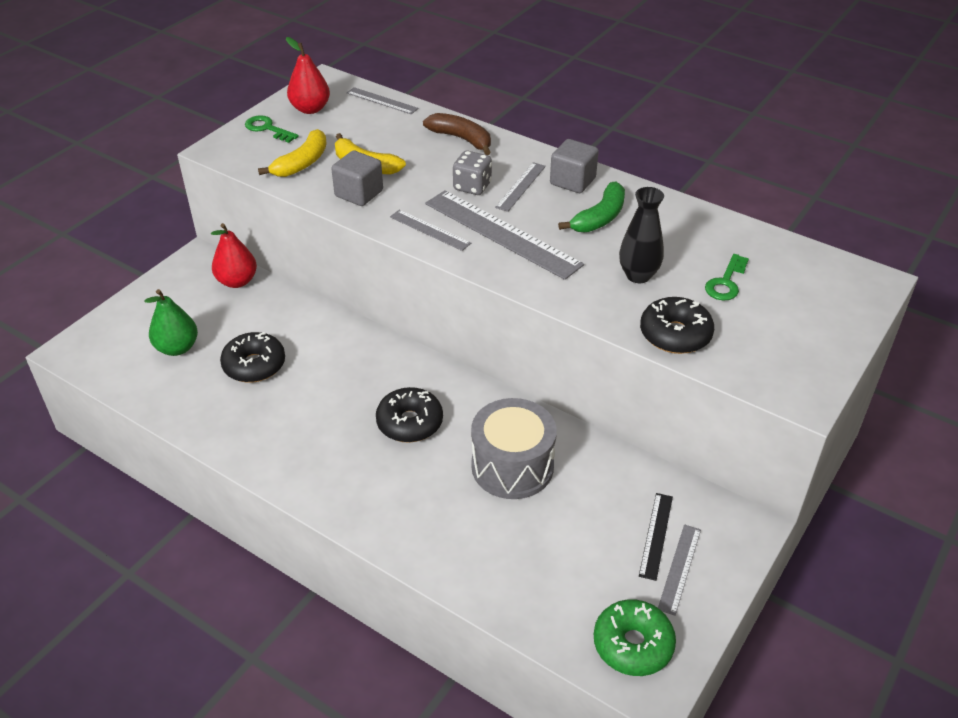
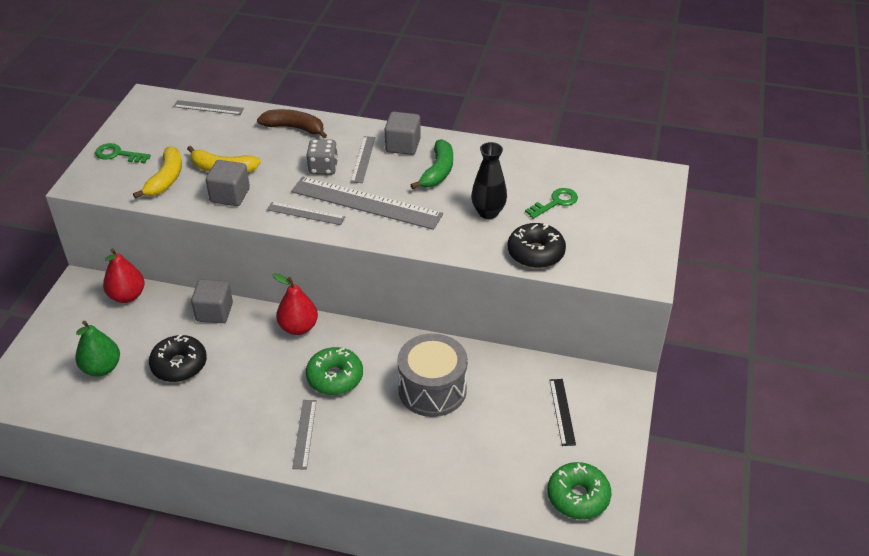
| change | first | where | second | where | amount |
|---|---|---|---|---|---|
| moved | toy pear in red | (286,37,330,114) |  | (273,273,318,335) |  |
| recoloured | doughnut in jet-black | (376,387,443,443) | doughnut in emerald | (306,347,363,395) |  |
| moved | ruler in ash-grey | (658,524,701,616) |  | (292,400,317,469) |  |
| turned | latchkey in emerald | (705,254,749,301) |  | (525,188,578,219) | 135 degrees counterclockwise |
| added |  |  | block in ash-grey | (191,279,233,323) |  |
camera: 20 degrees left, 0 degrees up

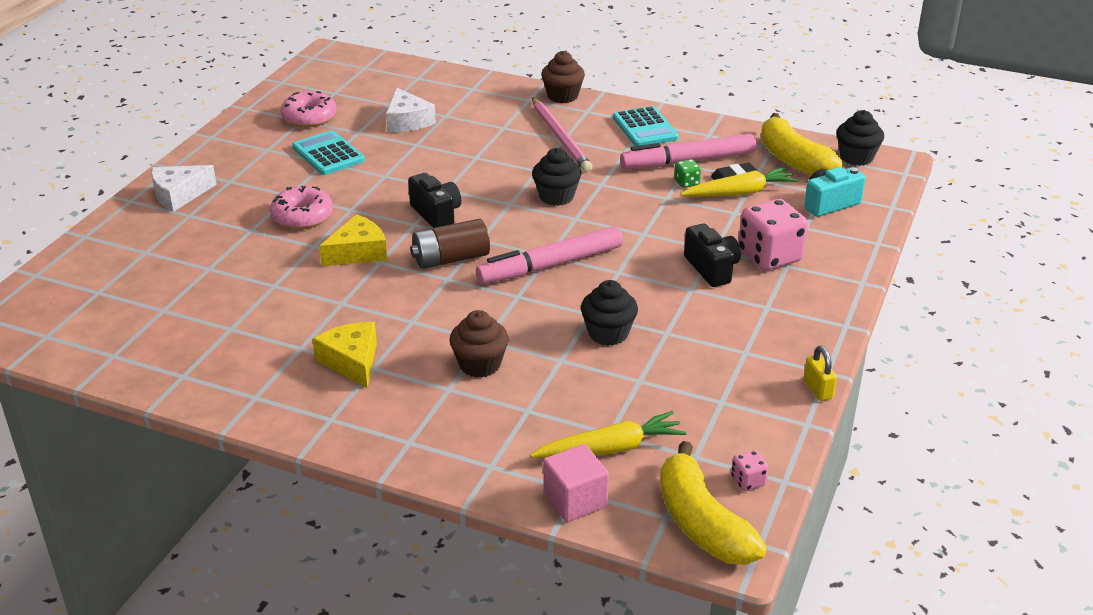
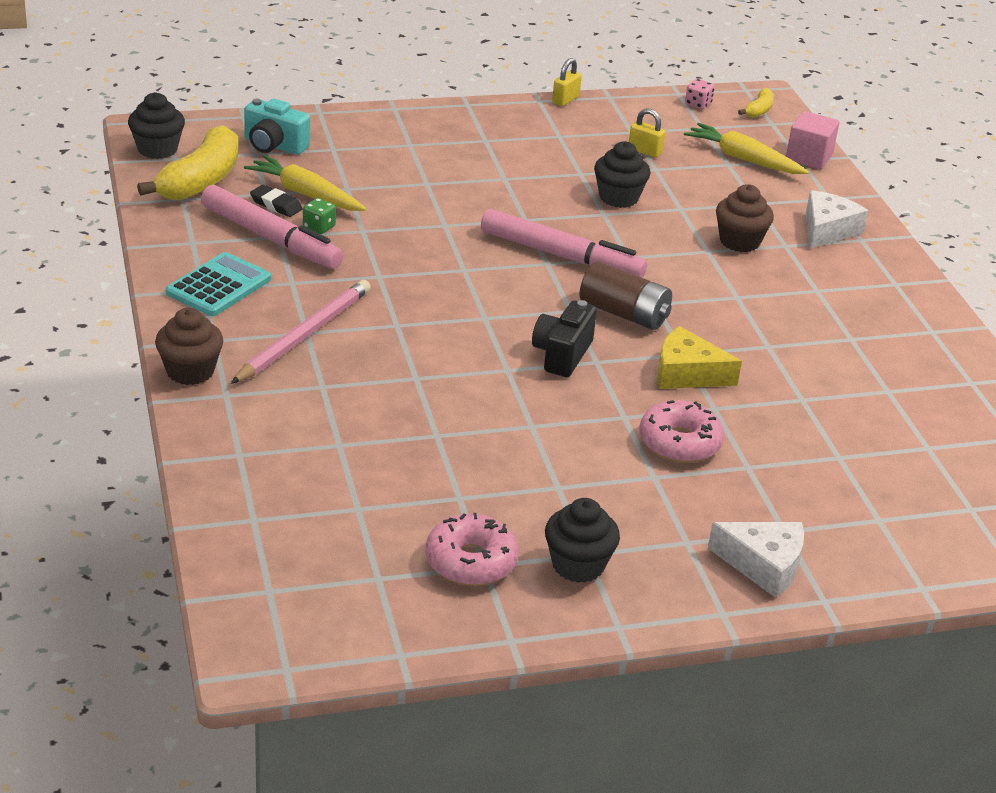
| change | first | where | second | where | amount |
|---|---|---|---|---|---|
| removed | pocket calculator in teal | (292,130,365,175) |  |  |  |
| removed | cheese wedge in yellow | (313,322,377,389) |  |  |  |
| moved | cheese wedge in pure white | (386,88,436,132) |  | (806,190,869,249) |  |
| moved | cupcake in jet-black | (532,148,581,206) |  | (545,498,620,583) |  |
| resized | toy banana in yellow | (660,441,767,565) |  | (738,88,774,118) | x0.47 |
| removed | camera in jet-black | (684,224,741,287) |  |  |  |
| removed | game die in rosy | (738,199,808,270) |  |  |  |
| added |  |  | lock in yellow | (629,108,665,158) |  |
camera: 130 degrees left, 0 degrees up

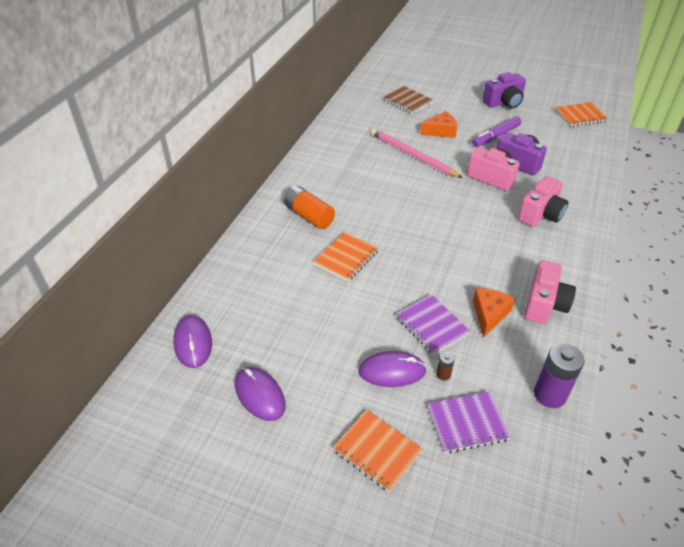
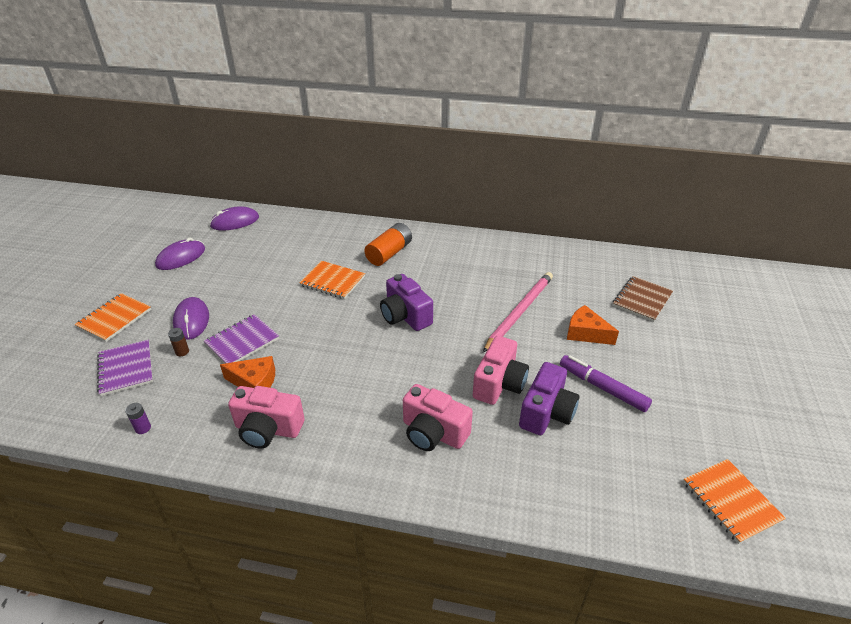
| change | first | where | second | where | amount |
|---|---|---|---|---|---|
| turned | cheese wedge in bright orange | (420,111,457,138) |  | (567,305,619,345) | 150 degrees clockwise |
| moved | camera in royal purple | (483,72,526,109) |  | (380,274,433,331) |  |
| resized | AA battery in royal purple | (534,343,585,408) |  | (125,403,151,434) | x0.46 |
camera: 80 degrees right, 5 degrees down

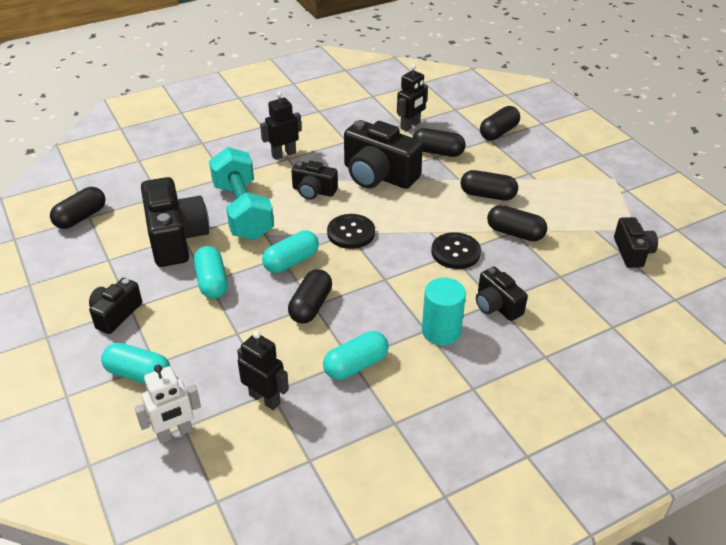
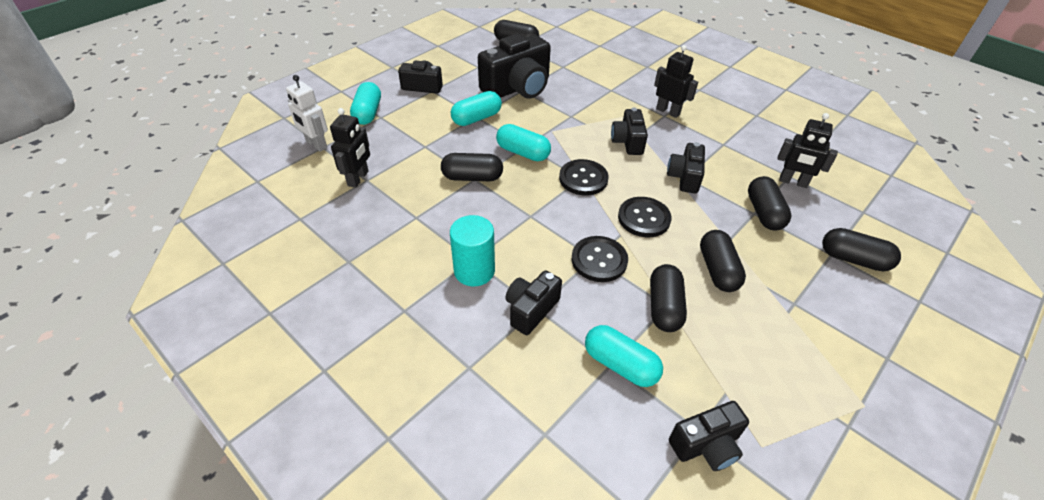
| change | first | where | second | where | amount |
|---|---|---|---|---|---|
| removed | free weight in teal | (209,147,274,240) |  |  |  |
| moved | pill shape in teal | (323,331,389,380) |  | (585,325,663,387) |  |
| resized | camera in jet-black | (344,120,423,189) |  | (667,142,705,193) | x0.56 |
| added |  |  | sewing button in jet-black | (618,197,672,237) |  |
camera: 70 degrees right, 5 degrees up

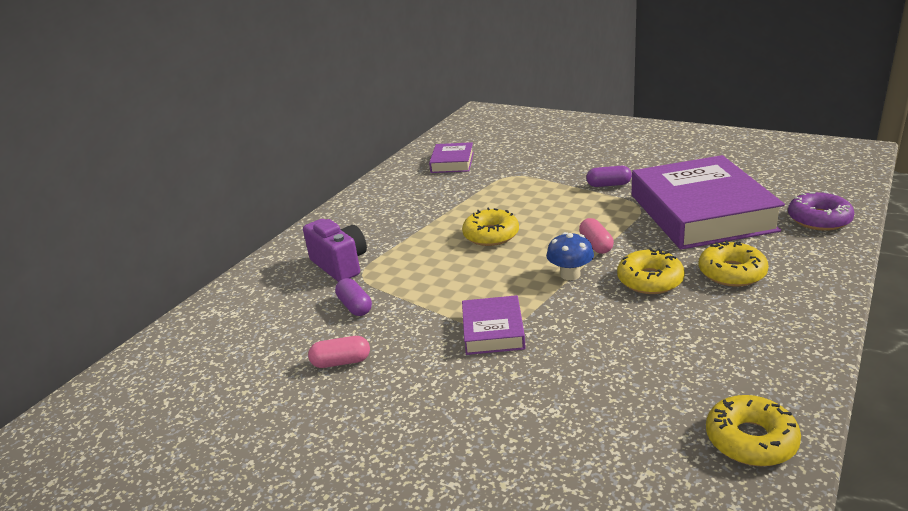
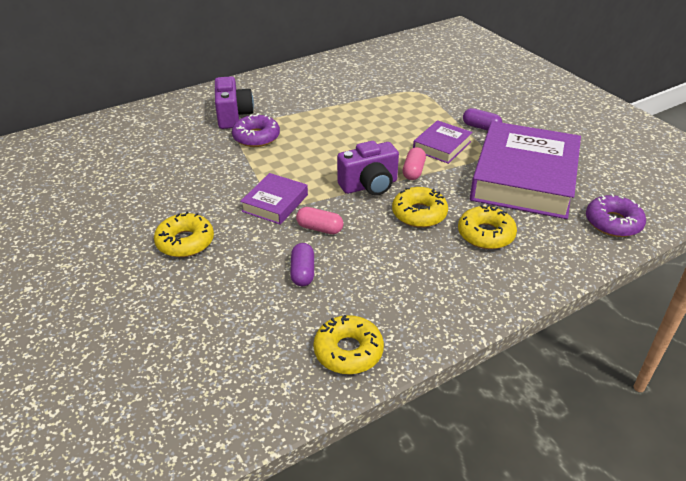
| change | first | where | second | where | amount |
|---|---|---|---|---|---|
| moved | pill shape in rosy | (308,336,370,368) |  | (296,207,343,234) |  |
| moved | pill shape in royal purple | (335,278,372,316) |  | (290,243,314,286) |  |
| moved | hardcover in royal purple | (429,142,474,173) |  | (413,120,472,164) |  |
| moved | doughnut in yellow | (462,208,519,246) |  | (154,212,214,257) |  |
| replaced | toadstool in royal blue | (546,232,594,280) | camera in royal purple | (337,141,399,196) |  |
| added |  |  | doughnut in royal purple | (232,113,280,147) |  |
camera: 25 degrees right, 10 degrees up

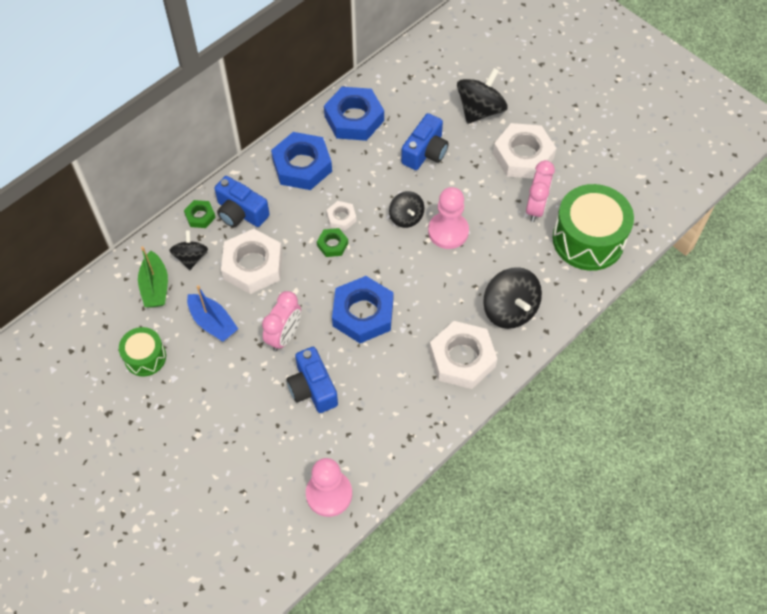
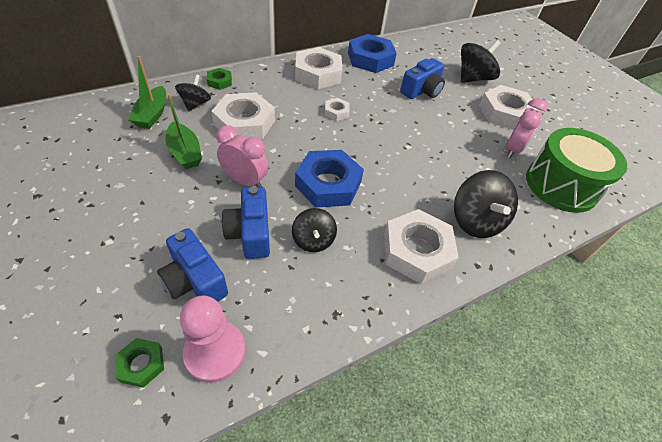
| change | first | where | second | where | amount |
|---|---|---|---|---|---|
| removed | drum in emerald | (119,327,166,376) |  |  |  |
| recoloured | sailboat in royal blue | (187,285,238,342) | sailboat in emerald | (165,94,202,169) |  |
| moved | camera in royal blue | (214,176,270,227) |  | (157,228,228,302) |  |
| turned | alarm clock in rosy | (262,291,301,351) |  | (216,125,268,187) | 105 degrees counterclockwise |
| recoloured | nut in royal blue | (271,132,332,190) | nut in pure white | (295,47,342,89) |  |
| moved | nut in emerald | (317,228,348,257) |  | (115,338,164,388) |  |
| moved | spinning top in jet-black | (389,191,424,228) |  | (292,208,337,252) |  |
| removed | game pawn in rosy | (428,187,469,249) |  |  |  |
camera: 10 degrees right, 10 degrees down

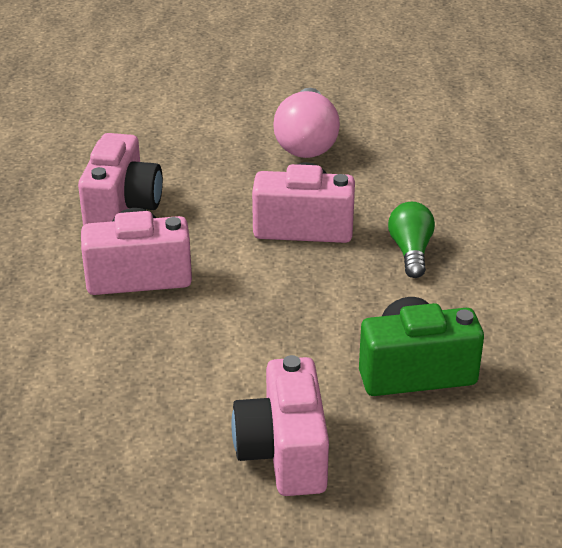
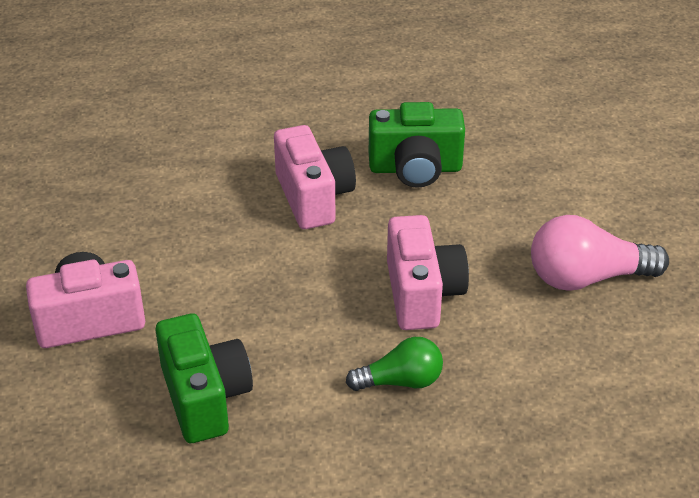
| change | first | where | second | where | amount |
|---|---|---|---|---|---|
| recoloured | camera in rosy | (78,133,163,225) | camera in emerald | (369,102,465,188) |  |
camera: 80 degrees right, 5 degrees up

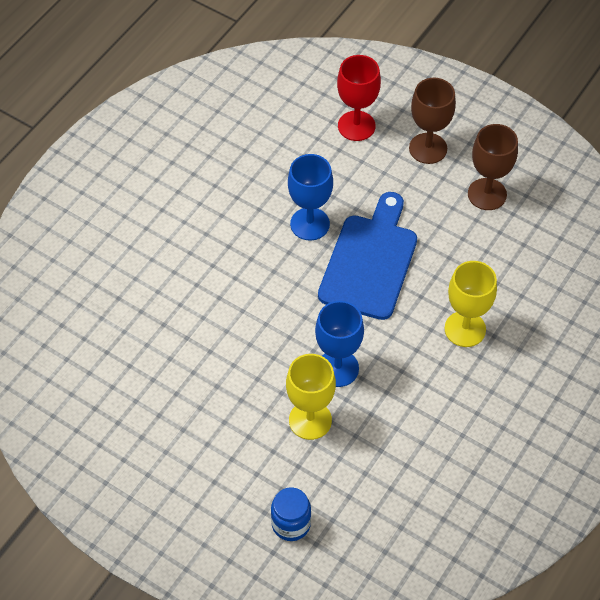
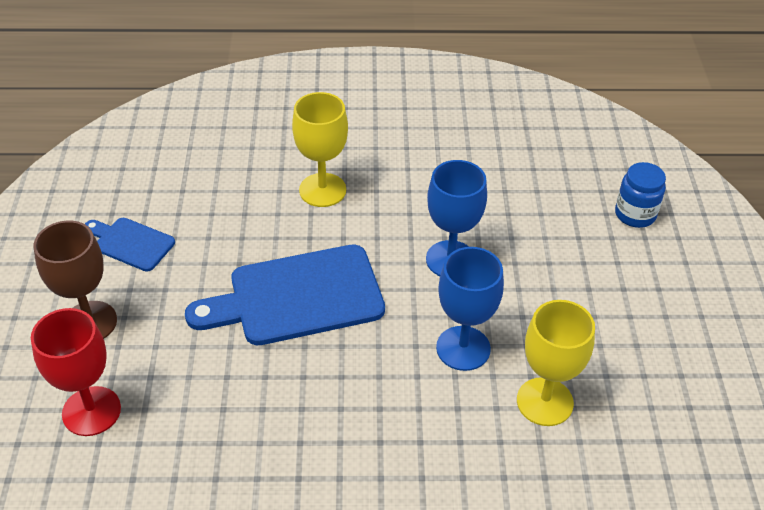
| change | first | where | second | where | amount |
|---|---|---|---|---|---|
| moved | goblet in yellow | (286,354,336,440) |  | (517,300,595,426) |  |
| moved | goblet in royal blue | (288,154,333,240) |  | (436,247,504,371) |  |
| replaced | goblet in brown | (468,124,518,210) | chopping board in royal blue | (85,218,175,272) |  |
camera: 125 degrees left, 10 degrees down

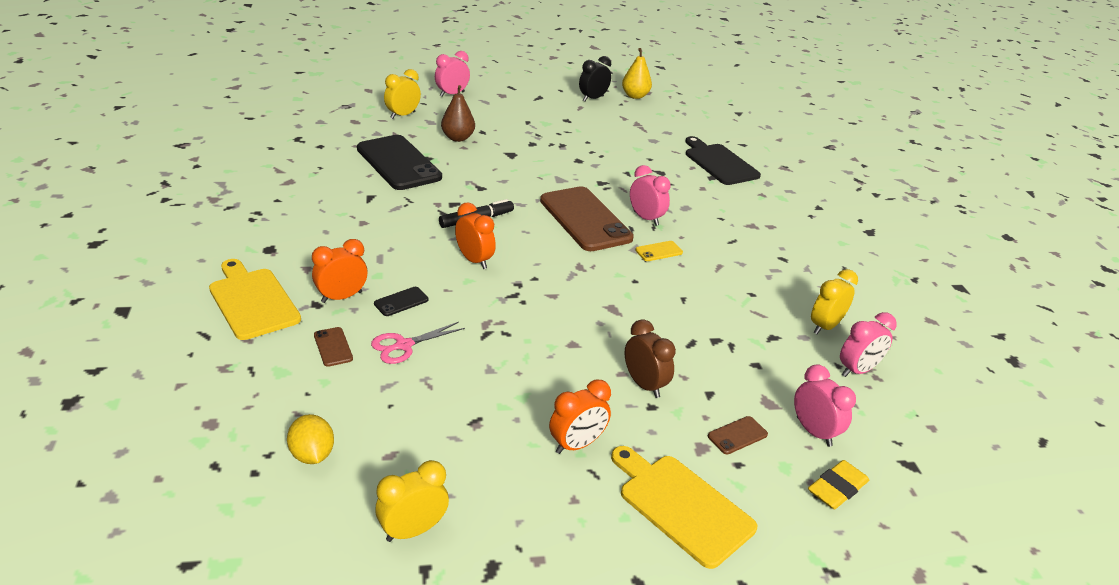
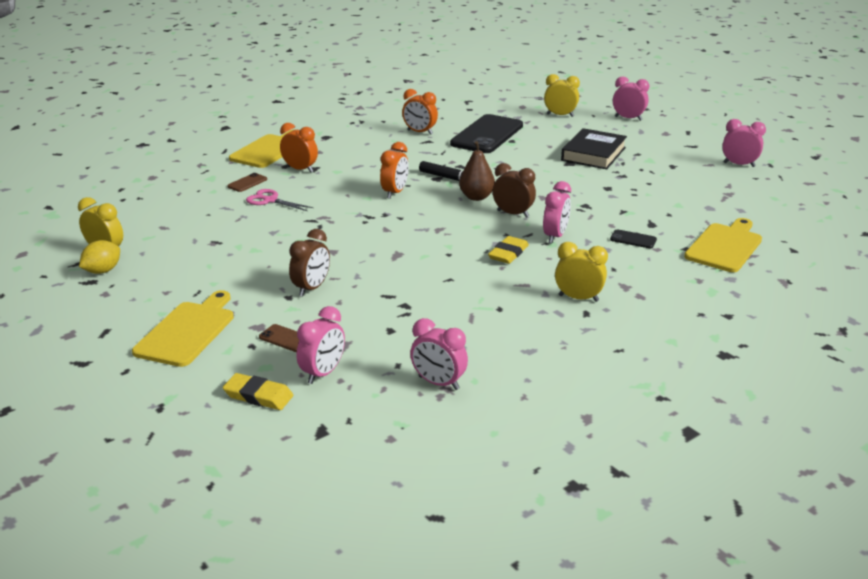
| change | first | where | second | where | amount |
|---|---|---|---|---|---|
| moved | lemon in yellow | (287,414,334,464) |  | (79,240,120,274) |  |
| moved | mobile phone in jet-black | (374,287,428,316) |  | (610,229,657,248) |  |
| moved | toy pear in brown | (441,85,475,142) |  | (459,141,495,201) |  |
| replaced | mobile phone in brown | (540,186,634,251) | alarm clock in brown | (493,163,536,218) |  |
| moved | alarm clock in bright orange | (549,380,611,454) |  | (402,89,438,135) |  |
| recoloured | alarm clock in jet-black | (579,56,611,101) | alarm clock in rosy | (722,119,766,167) |  |
| removed | toy pear in yellow | (622,48,652,99) |  |  |  |
| replaced | mobile phone in yellow | (635,241,683,261) | eraser in yellow | (488,236,529,264) |  |
| recoloured | chopping board in jet-black | (685,136,761,185) | chopping board in yellow | (684,218,762,272) |  |
| moved | alarm clock in yellow | (811,269,858,334) |  | (555,242,608,302) |  |
| added |  |  | hardcover in jet-black | (561,128,627,169) |  |
camera: 65 degrees right, 5 degrees down

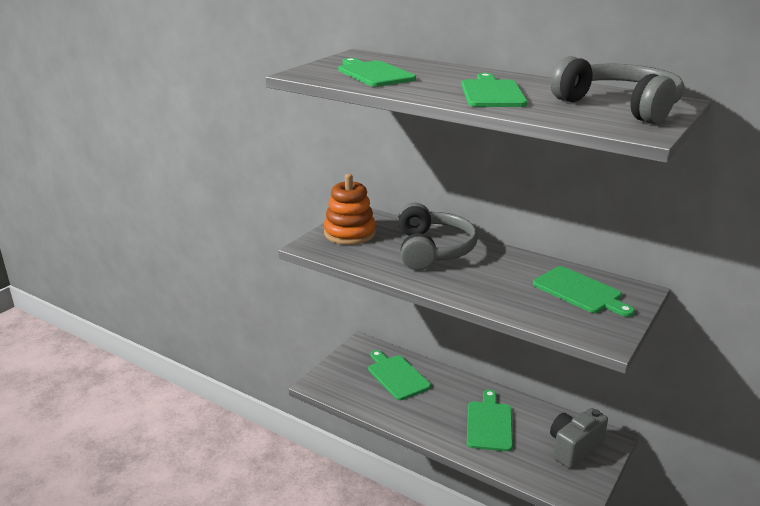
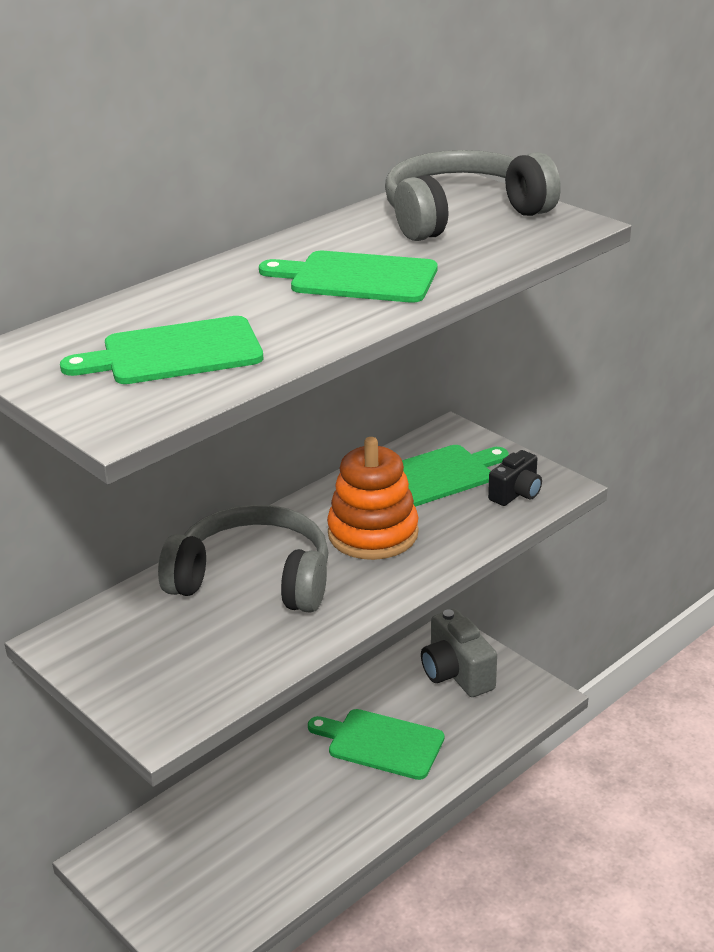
| change | first | where | second | where | amount |
|---|---|---|---|---|---|
| moved | ring stacker in bright orange | (324,174,376,245) |  | (327,437,419,560) |  |
| removed | chopping board in emerald | (368,350,431,400) |  |  |  |
| added |  |  | camera in jet-black | (488,450,542,506) |  |
camera: 75 degrees left, 5 degrees up

